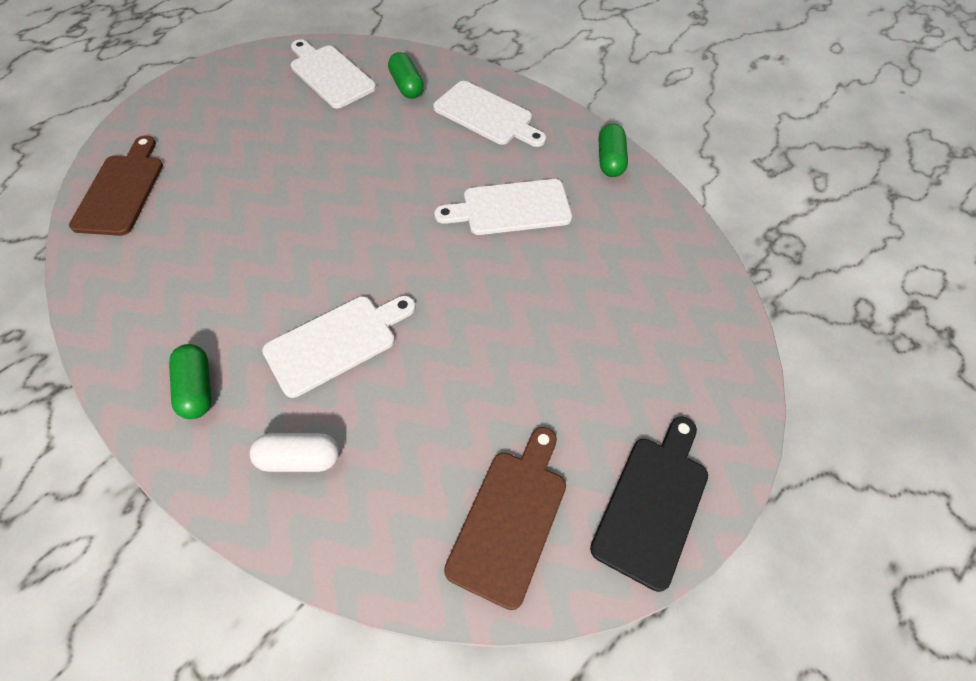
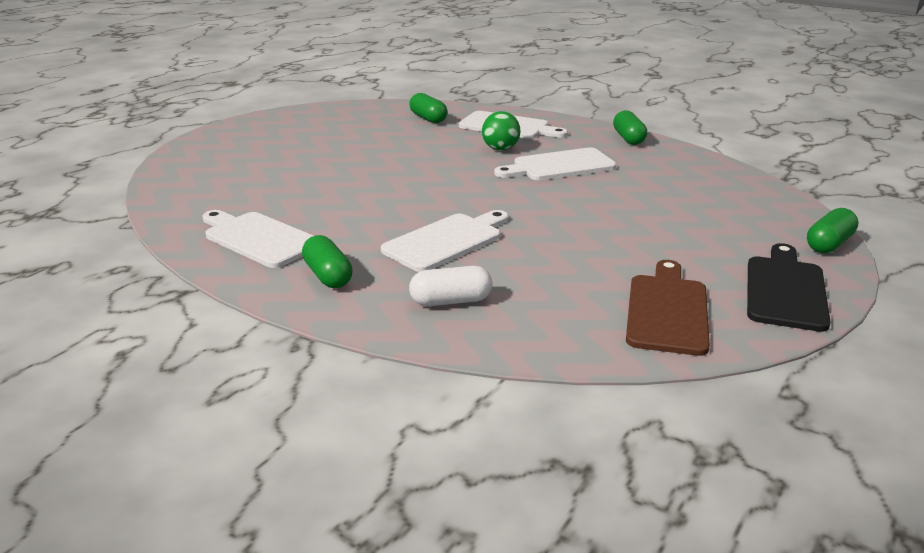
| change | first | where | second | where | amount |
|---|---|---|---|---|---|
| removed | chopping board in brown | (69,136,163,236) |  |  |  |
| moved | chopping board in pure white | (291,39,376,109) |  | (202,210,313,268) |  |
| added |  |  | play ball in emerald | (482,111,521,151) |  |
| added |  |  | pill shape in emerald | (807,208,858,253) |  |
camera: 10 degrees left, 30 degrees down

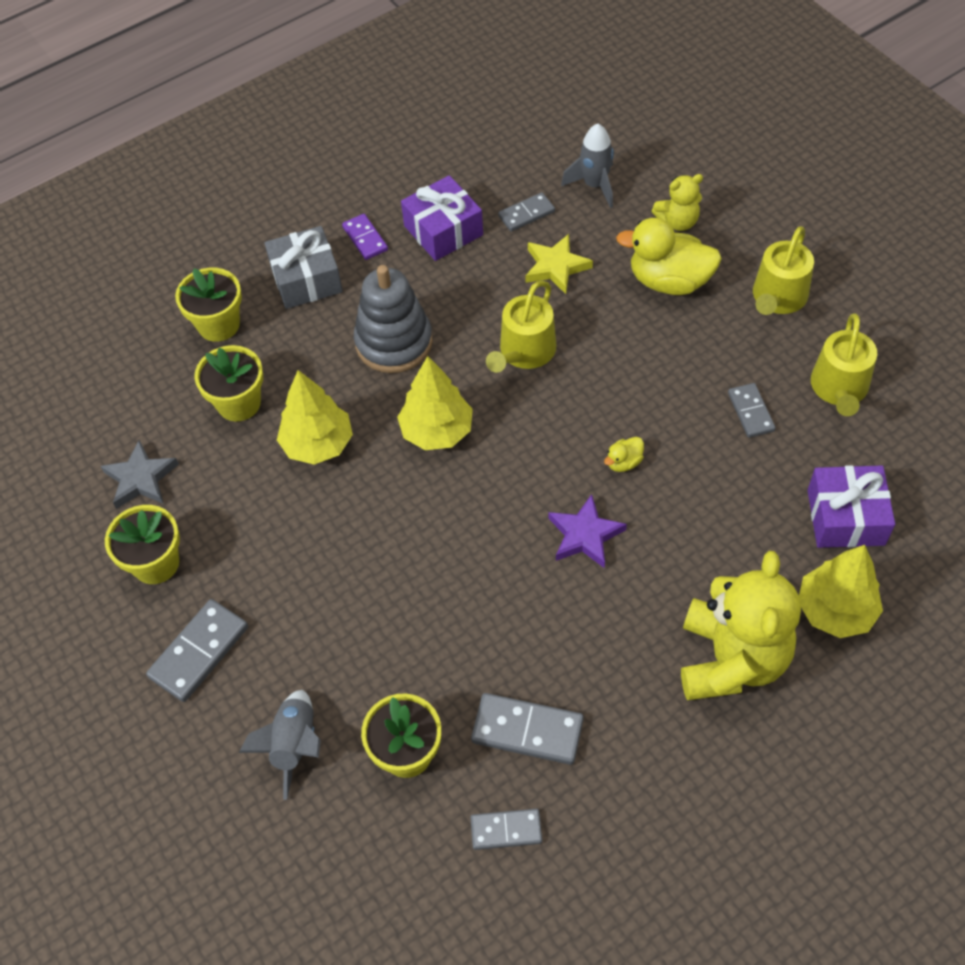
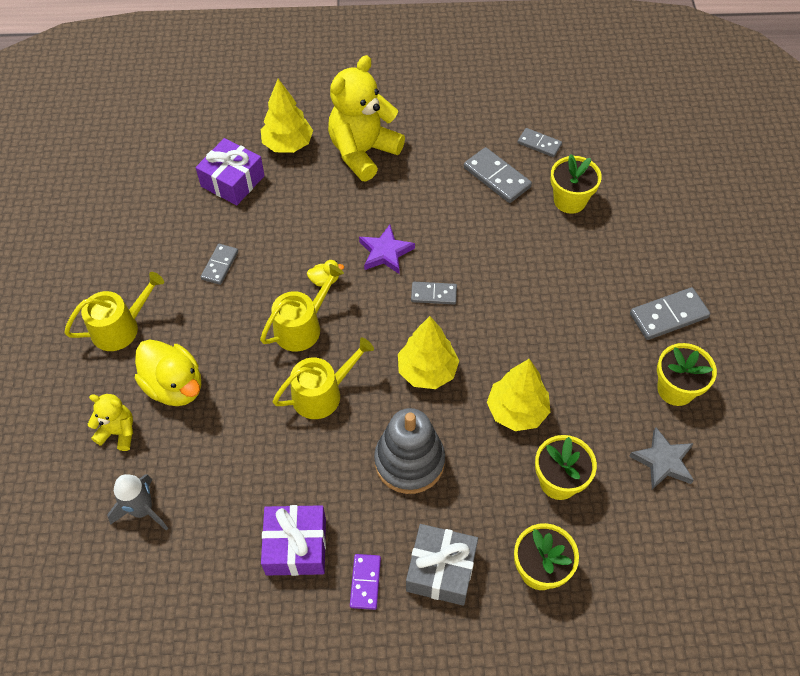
| change | first | where | second | where | amount |
|---|---|---|---|---|---|
| removed | toy rocket in ash-grey | (239,690,321,800) |  |  |  |
| moved | domino piece in ash-grey | (498,192,555,232) |  | (411,282,457,304) |  |
| removed | five-pointed star in yellow | (525,234,593,294) |  |  |  |
| moved | watering can in yellow | (811,313,877,416) |  | (260,264,344,351) |  |
camera: 150 degrees left, 0 degrees up

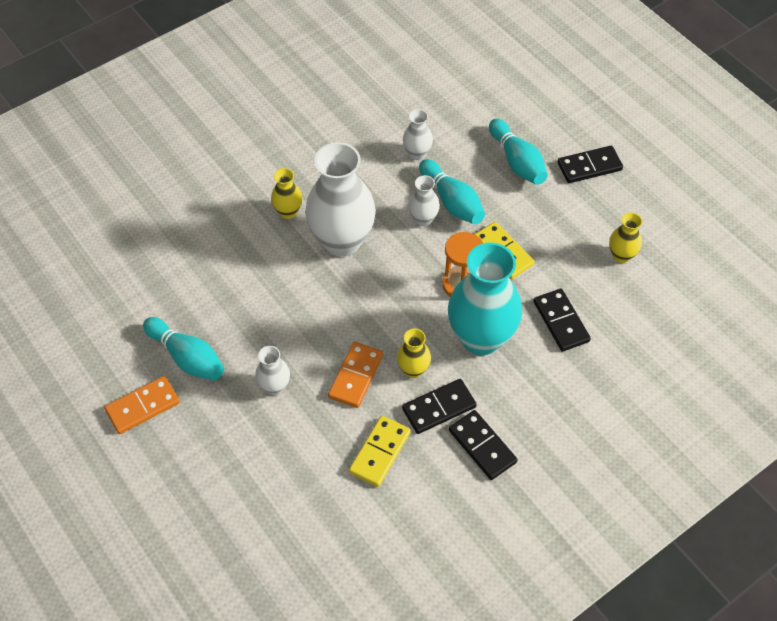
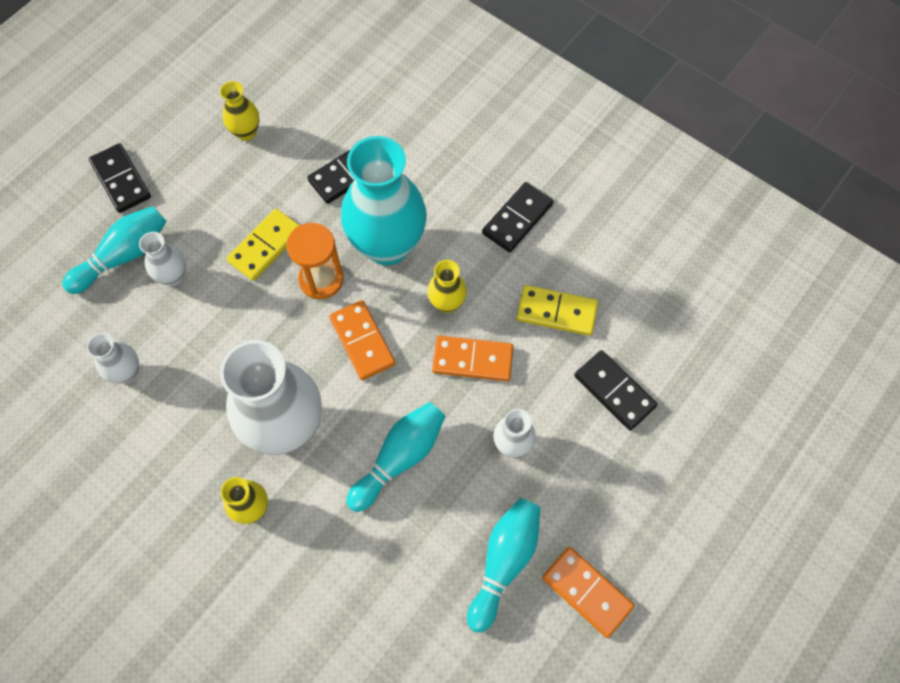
| change | first | where | second | where | amount |
|---|---|---|---|---|---|
| moved | domino piece in jet-black | (402,379,477,434) |  | (574,350,658,430) |  |
| moved | flower vase in pure white | (408,175,440,226) |  | (139,232,186,286) |  |
| moved | tenpin in teal | (419,159,485,224) |  | (346,402,445,512) |  |
| added |  |  | domino piece in bright orange | (329,300,396,380) |  |
camera: 105 degrees left, 10 degrees up

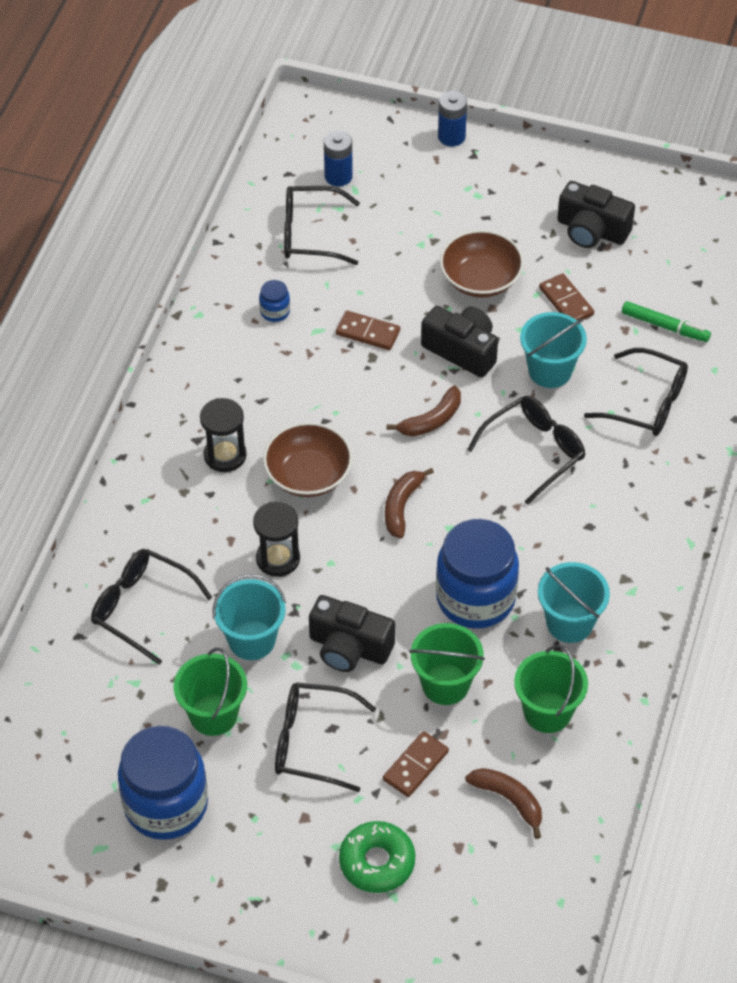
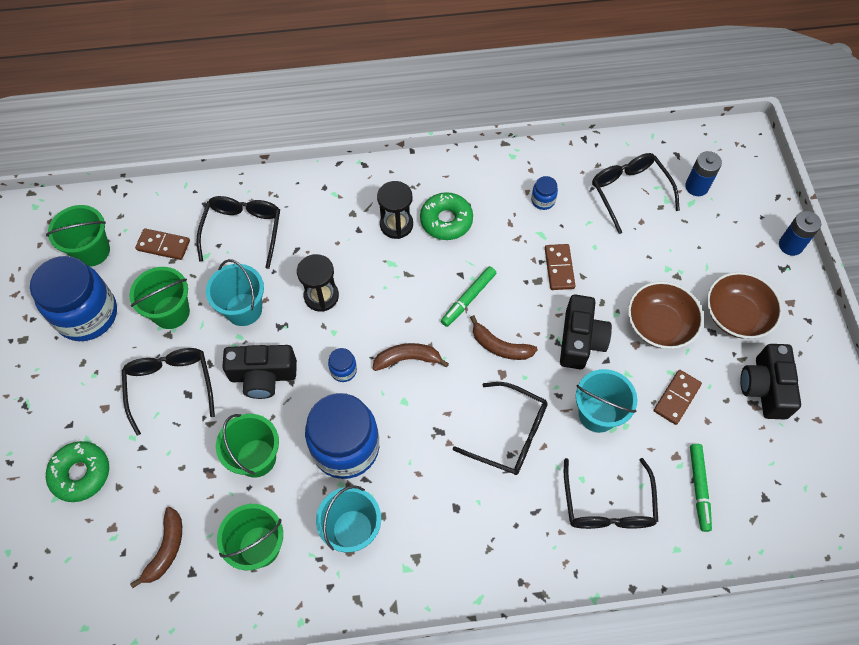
| change | first | where | second | where | amount |
|---|---|---|---|---|---|
| moved | serving bowl in brown | (263,422,353,497) |  | (707,272,783,339) |  |
| turned | camera in jet-black | (309,595,395,672) |  | (222,345,297,399) | 90 degrees counterclockwise |
| moved | domino piece in brown | (383,731,449,797) |  | (135,228,190,260) |  |
| added |  |  | sand bucket in emerald | (46,205,110,267) |  |
| added |  |  | jar in royal blue | (328,348,357,382) |  |
| added |  |  | doughnut in emerald | (420,192,473,240) |  |
| added |  |  | marker pen in emerald | (441,266,496,327) |  |
camera: 65 degrees right, 10 degrees up

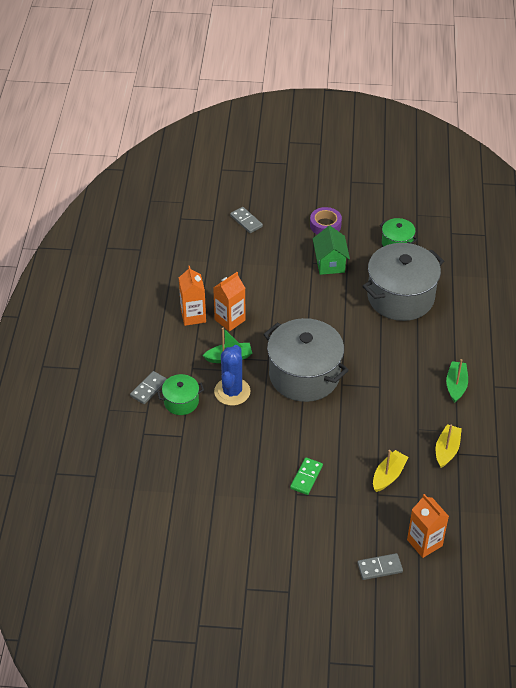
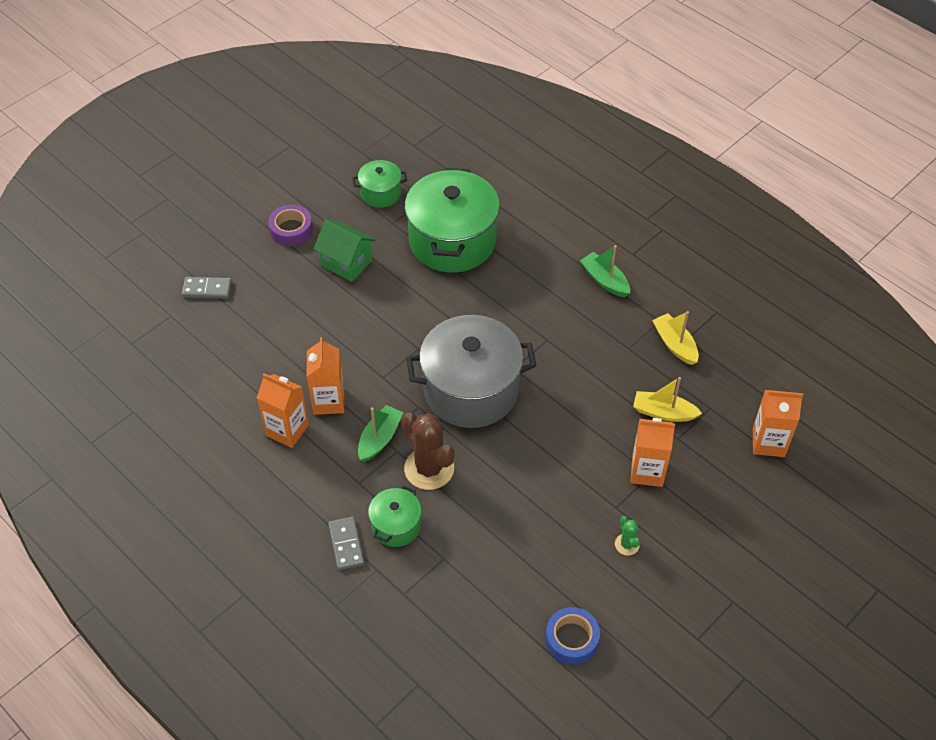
| change | first | where | second | where | amount |
|---|---|---|---|---|---|
| recoloured | prickly plant in royal blue | (214,345,250,406) | prickly plant in brown | (402,412,455,490) |  |
| removed | domino piece in emerald | (290,457,323,495) |  |  |  |
| removed | domino piece in ash-grey | (357,553,403,580) |  |  |  |
| recoloured | pot in ash-grey | (362,243,444,321) | pot in emerald | (405,168,500,273) |  |
| turned | sailboat in yellow | (373,450,408,492) |  | (633,377,702,422) | 60 degrees counterclockwise |
| added |  |  | sticky tape in royal blue | (545,607,600,664) |  |
| added |  |  | prickly plant in emerald | (615,516,640,556) |  |
| added |  |  | milk carton in bright orange | (630,418,675,487) |  |
camera: 50 degrees left, 5 degrees up

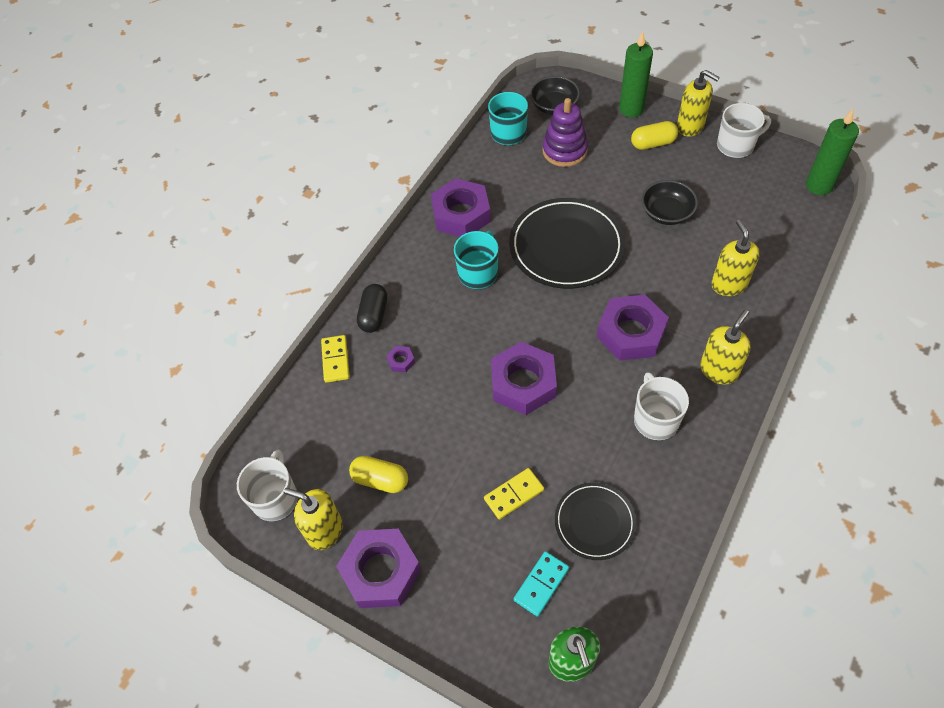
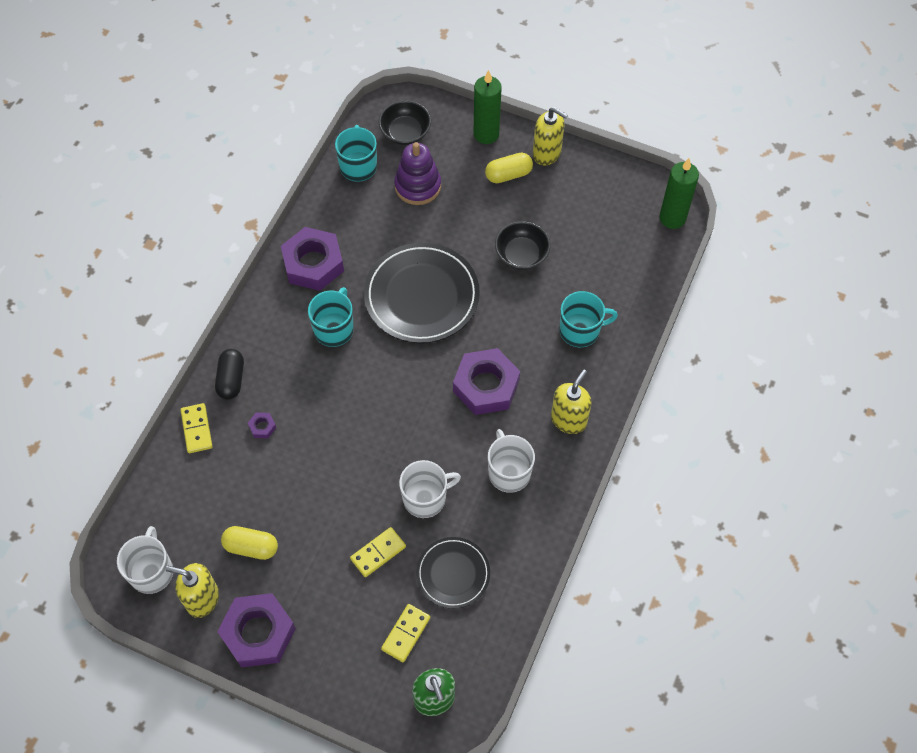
| change | first | where | second | where | amount |
|---|---|---|---|---|---|
| removed | nut in royal purple | (491,342,557,415) |  |  |  |
| recoloured | domino piece in teal | (514,551,569,616) | domino piece in yellow | (381,604,430,662) |  |
| replaced | soap dispenser in yellow | (711,220,760,296) | coffee mug in teal | (559,291,618,347) |  |
| moved | coffee mug in pure white | (717,103,771,158) |  | (399,460,461,518) |  |
camera: 10 degrees left, 5 degrees up

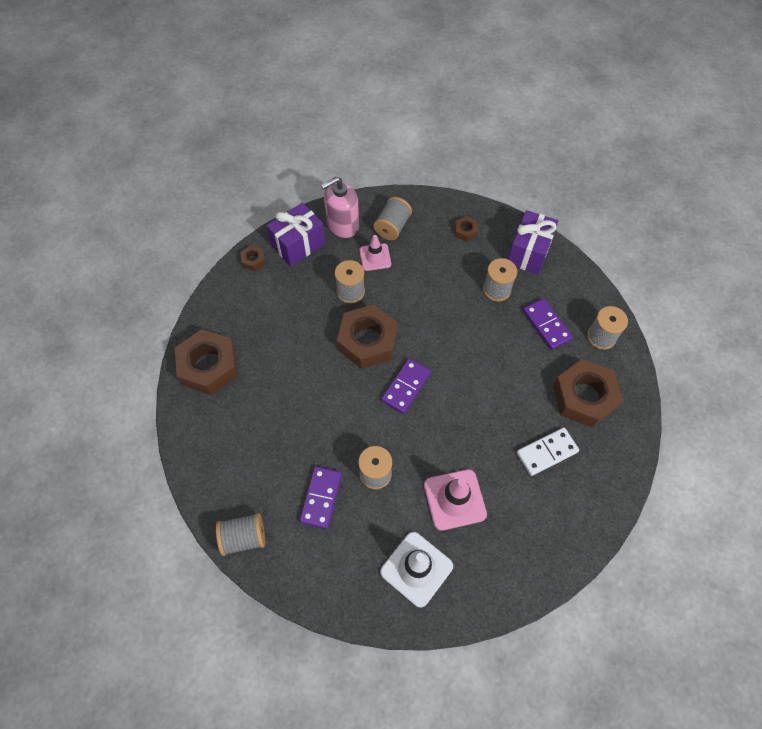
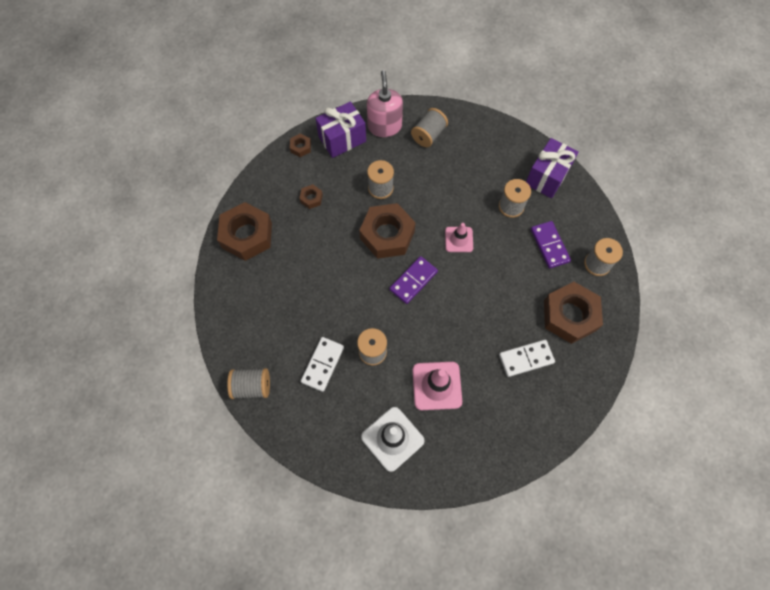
| change | first | where | second | where | amount |
|---|---|---|---|---|---|
| recoloured | domino piece in royal purple | (300,466,342,529) | domino piece in pure white | (301,337,344,392) |  |
| turned | soap dispenser in rosy | (321,177,359,238) |  | (367,70,403,137) | 105 degrees clockwise |
| moved | safety cone in rosy | (359,235,391,271) |  | (445,223,473,252) |  |
| moved | nut in brown | (454,216,478,242) |  | (299,184,323,209) |  |
camera: 10 degrees right, 5 degrees up

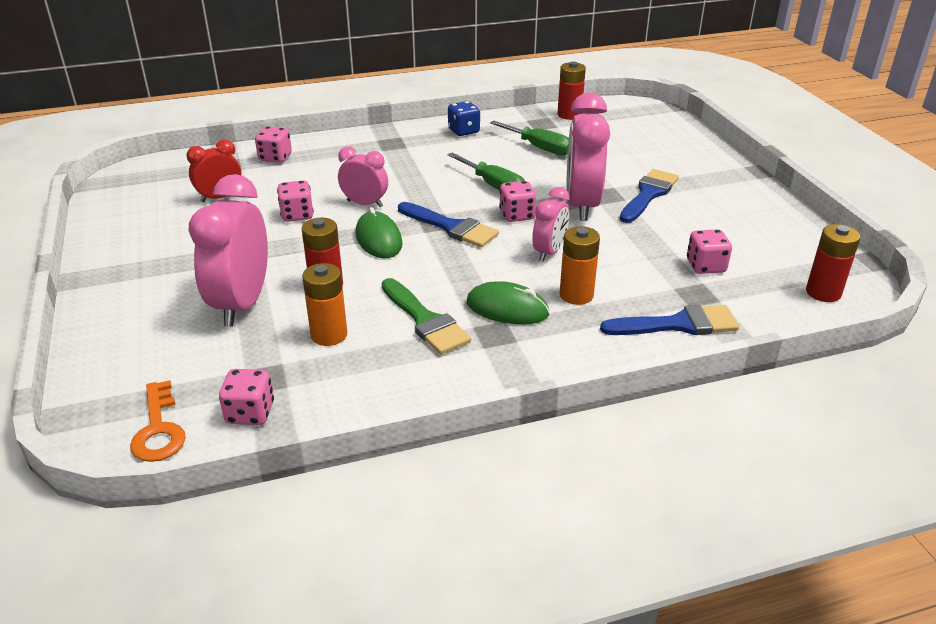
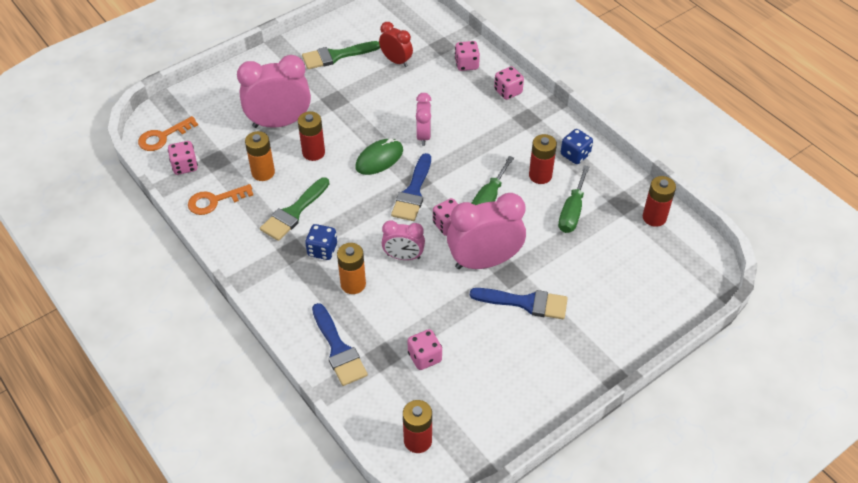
| change | first | where | second | where | amount |
|---|---|---|---|---|---|
| moved | game die in rosy | (277,180,314,222) |  | (494,66,524,100) |  |
| replaced | PC mouse in emerald | (466,281,550,325) | game die in royal blue | (305,224,337,260) |  |
| added |  |  | latchkey in bright orange | (188,184,253,215) |  |
| added |  |  | brush in emerald | (302,41,380,69) |  |
| added |  |  | AA battery in red | (529,134,557,184) |  |
camera: 70 degrees right, 15 degrees up

